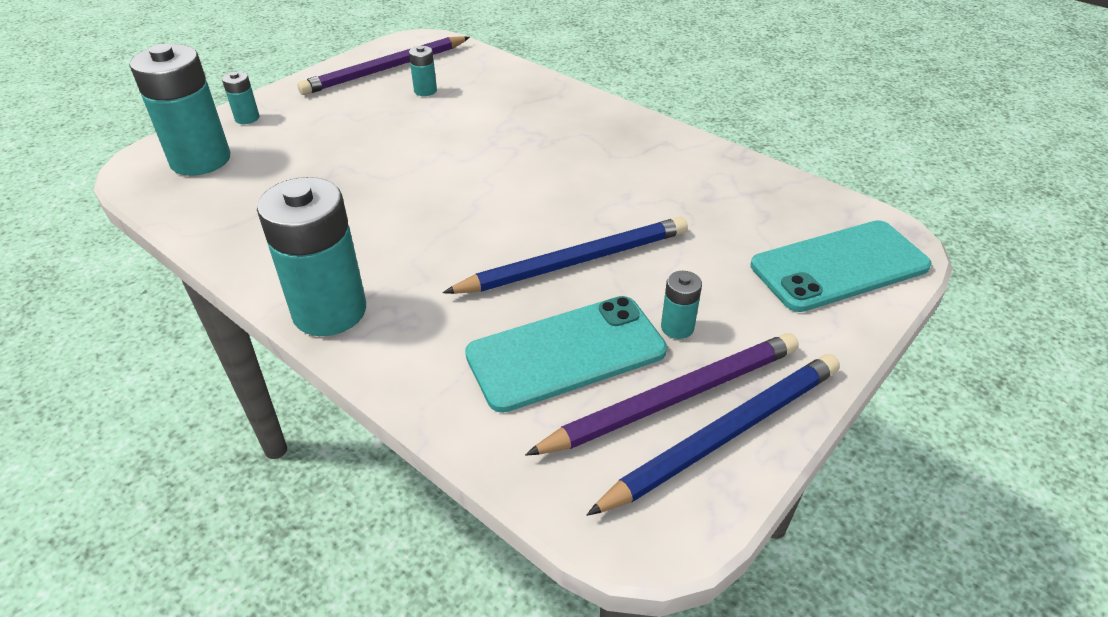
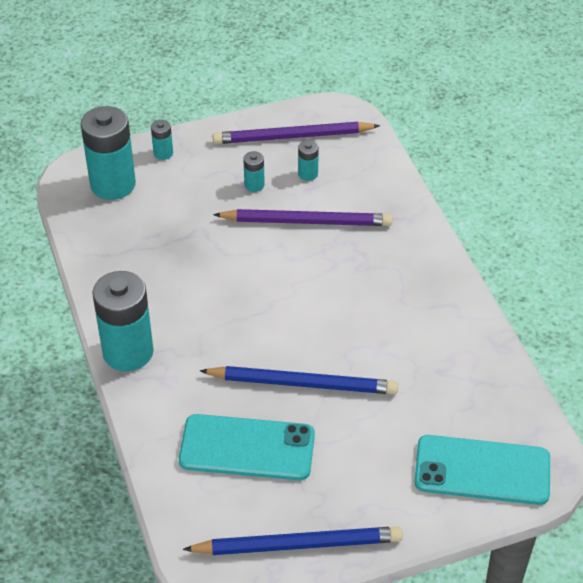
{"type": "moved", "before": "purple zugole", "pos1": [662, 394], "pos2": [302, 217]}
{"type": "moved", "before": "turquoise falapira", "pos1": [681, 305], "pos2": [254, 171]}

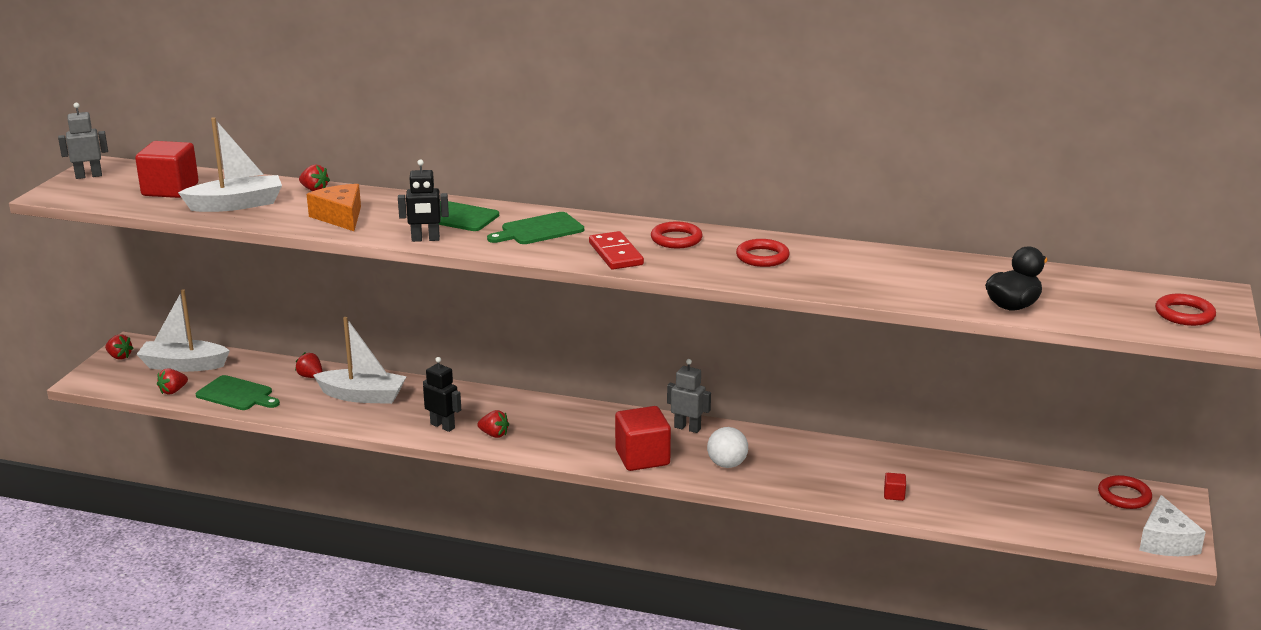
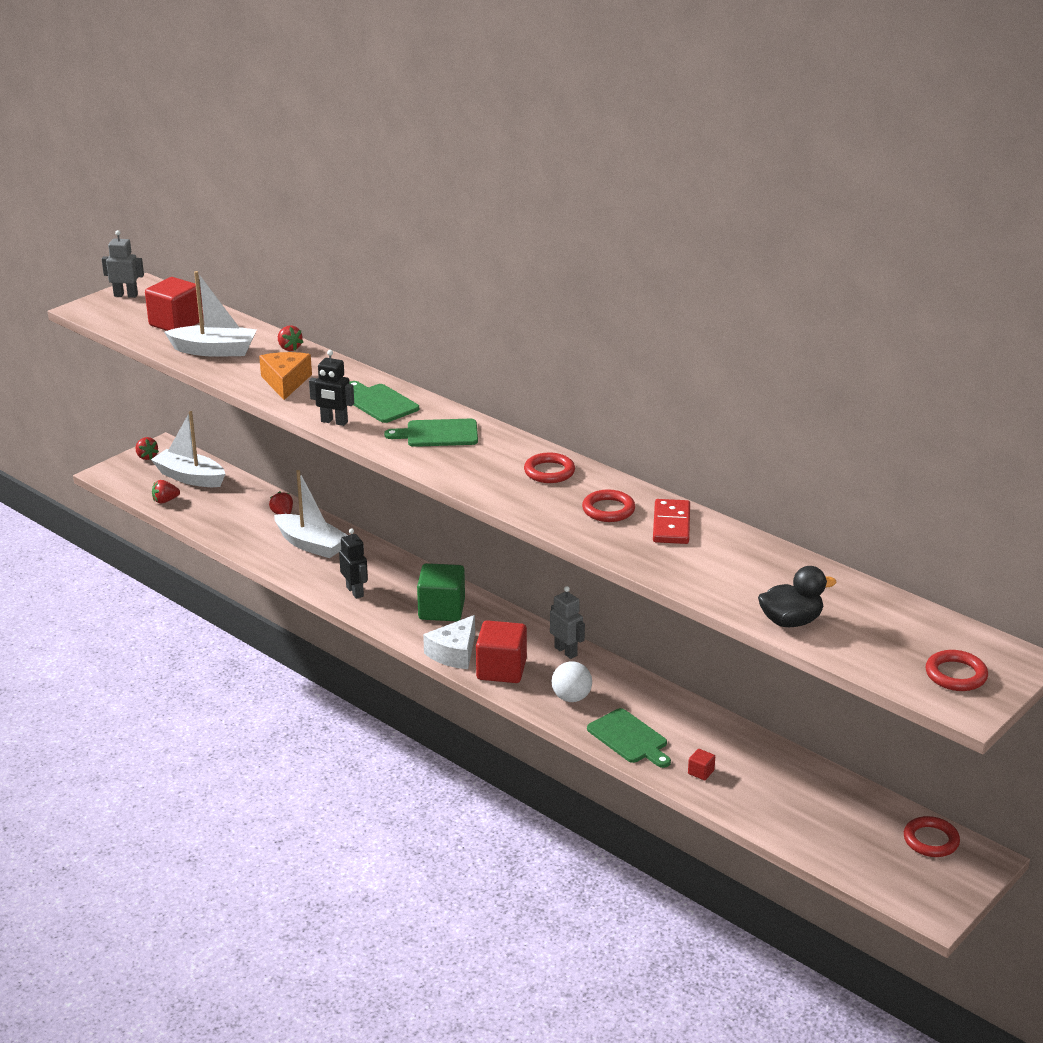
{"type": "removed", "before": "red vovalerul", "pos1": [493, 424]}
{"type": "added", "after": "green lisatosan", "pos2": [441, 592]}
{"type": "moved", "before": "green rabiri", "pos1": [238, 392], "pos2": [629, 738]}
{"type": "moved", "before": "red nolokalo", "pos1": [616, 250], "pos2": [671, 521]}
{"type": "moved", "before": "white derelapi", "pos1": [1172, 525], "pos2": [449, 642]}

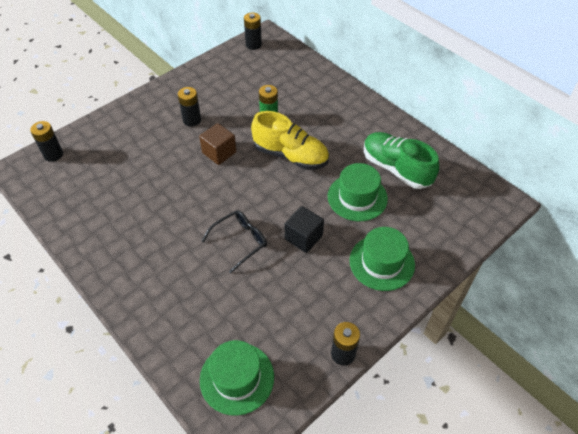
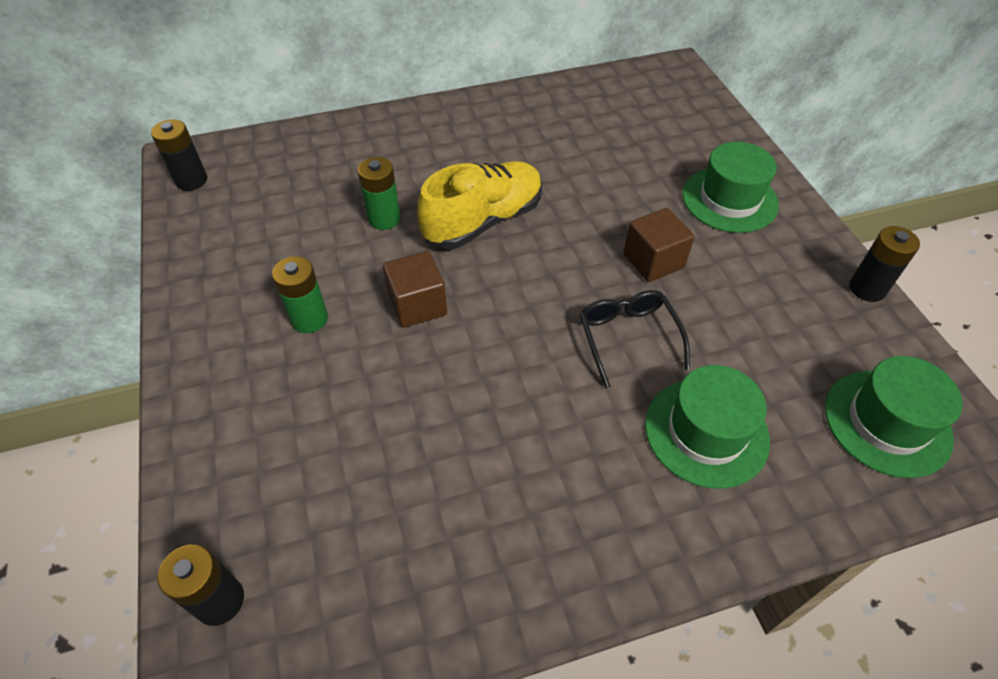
{"type": "removed", "before": "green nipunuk", "pos1": [401, 160]}
{"type": "moved", "before": "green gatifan", "pos1": [358, 192], "pos2": [707, 427]}
{"type": "recoloured", "before": "black falapira", "after": "green falapira", "pos1": [189, 107], "pos2": [300, 294]}
{"type": "recoloured", "before": "black lisatosan", "after": "brown lisatosan", "pos1": [304, 229], "pos2": [659, 245]}

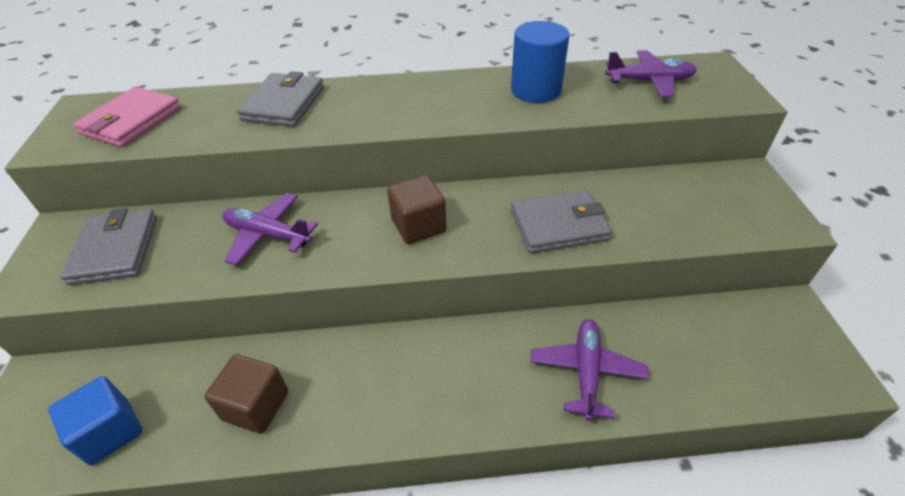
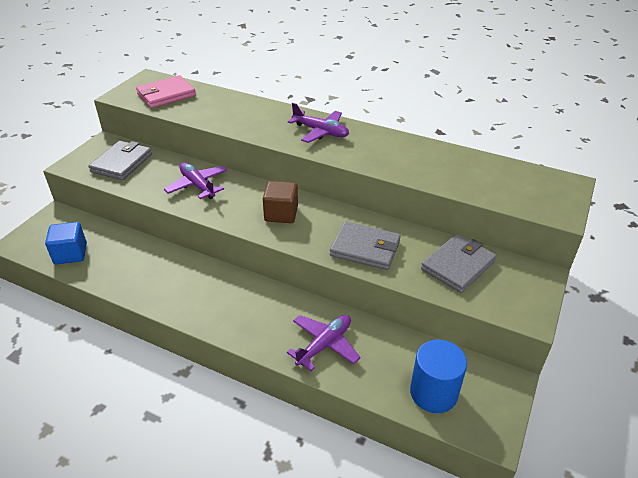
{"type": "removed", "before": "brown lisatosan", "pos1": [246, 394]}
{"type": "moved", "before": "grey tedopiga", "pos1": [280, 99], "pos2": [459, 263]}
{"type": "moved", "before": "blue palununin", "pos1": [540, 62], "pos2": [438, 376]}
{"type": "moved", "before": "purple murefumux", "pos1": [651, 73], "pos2": [318, 123]}

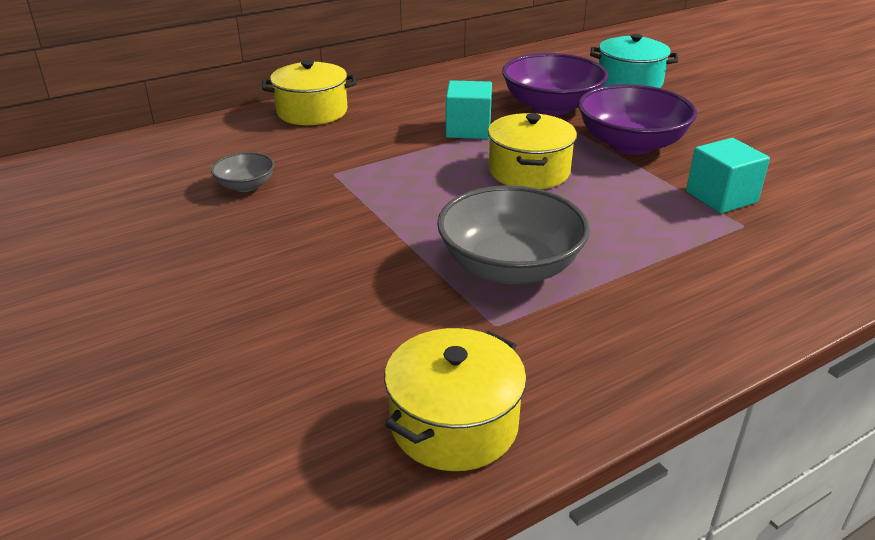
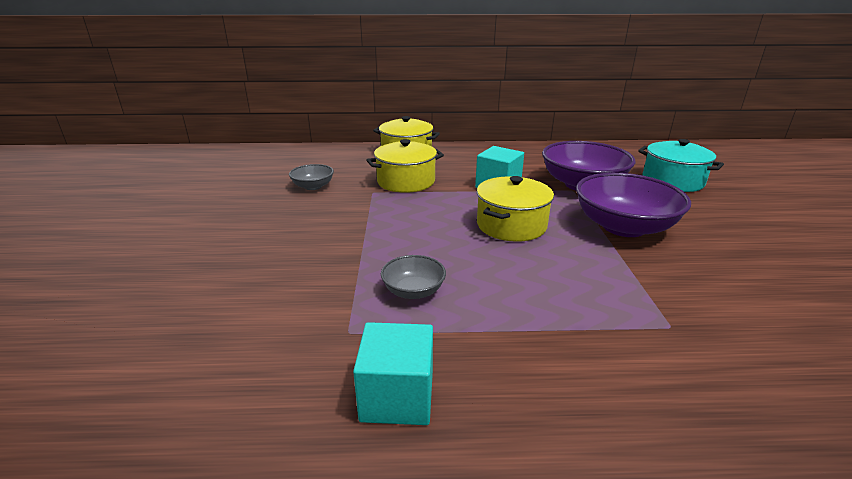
{"type": "moved", "before": "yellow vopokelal", "pos1": [455, 399], "pos2": [405, 166]}
{"type": "moved", "before": "turquoise lisatosan", "pos1": [728, 175], "pos2": [393, 373]}
{"type": "resized", "before": "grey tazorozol", "pos1": [513, 234], "pos2": [413, 277], "scale": 0.5}

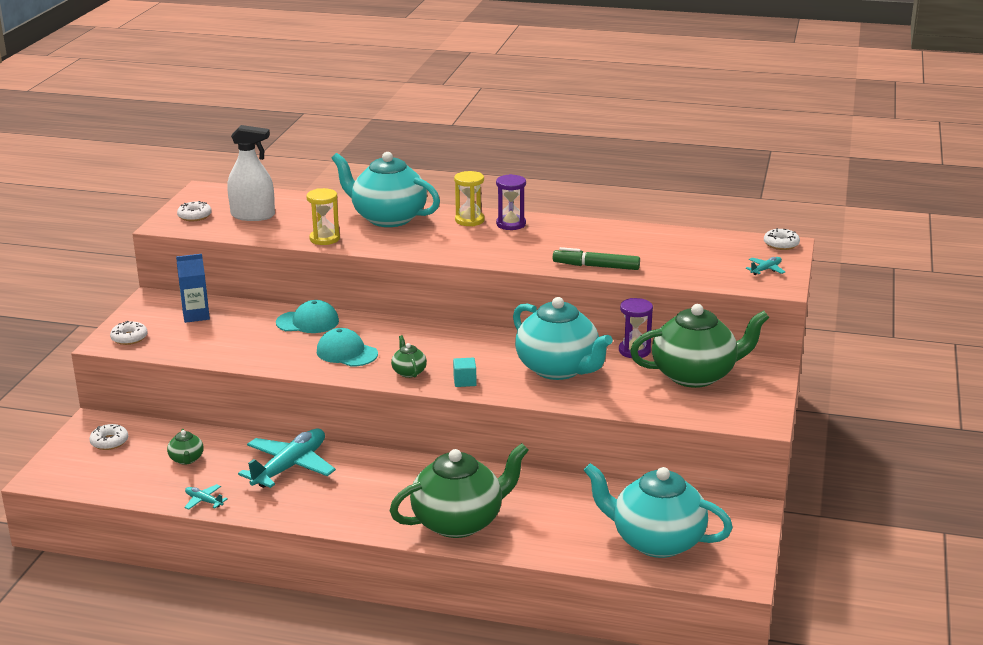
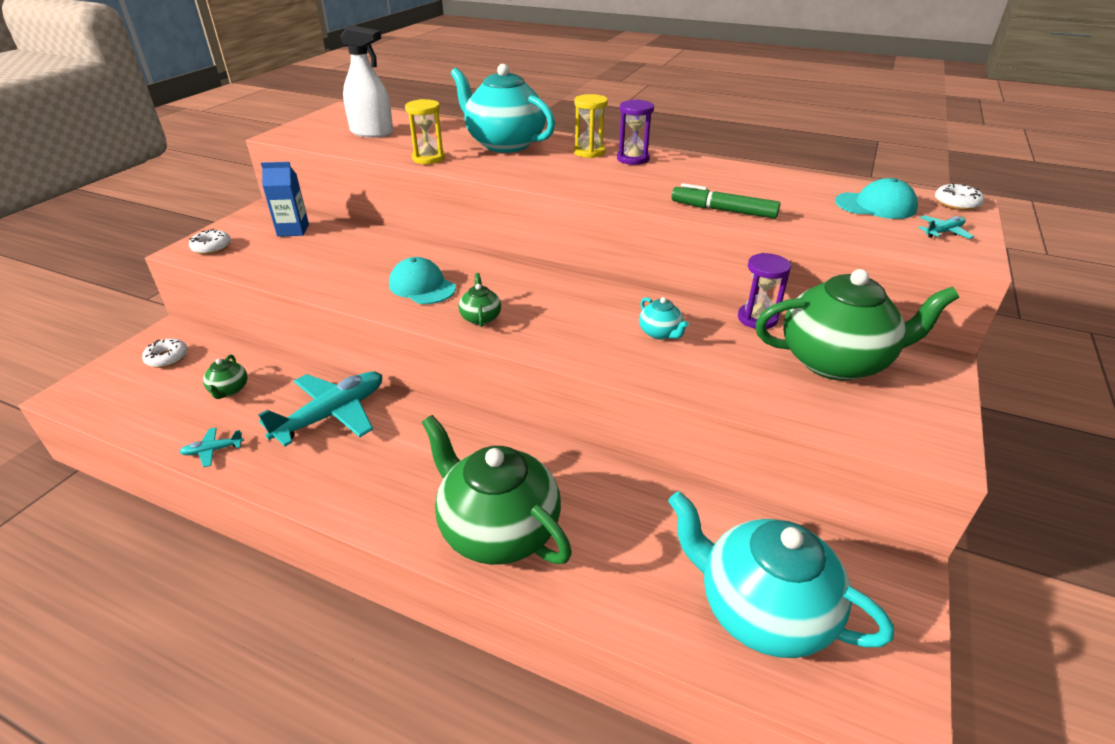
{"type": "removed", "before": "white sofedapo", "pos1": [194, 211]}
{"type": "removed", "before": "turquoise lisatosan", "pos1": [465, 372]}
{"type": "moved", "before": "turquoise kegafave", "pos1": [307, 316], "pos2": [876, 198]}
{"type": "turned", "before": "turquoise murefumux", "pos1": [206, 497], "pos2": [211, 447], "turn": -60}
{"type": "turned", "before": "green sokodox", "pos1": [459, 490], "pos2": [497, 490], "turn": -120}
{"type": "resized", "before": "turquoise sokodox", "pos1": [563, 338], "pos2": [664, 318], "scale": 0.42}

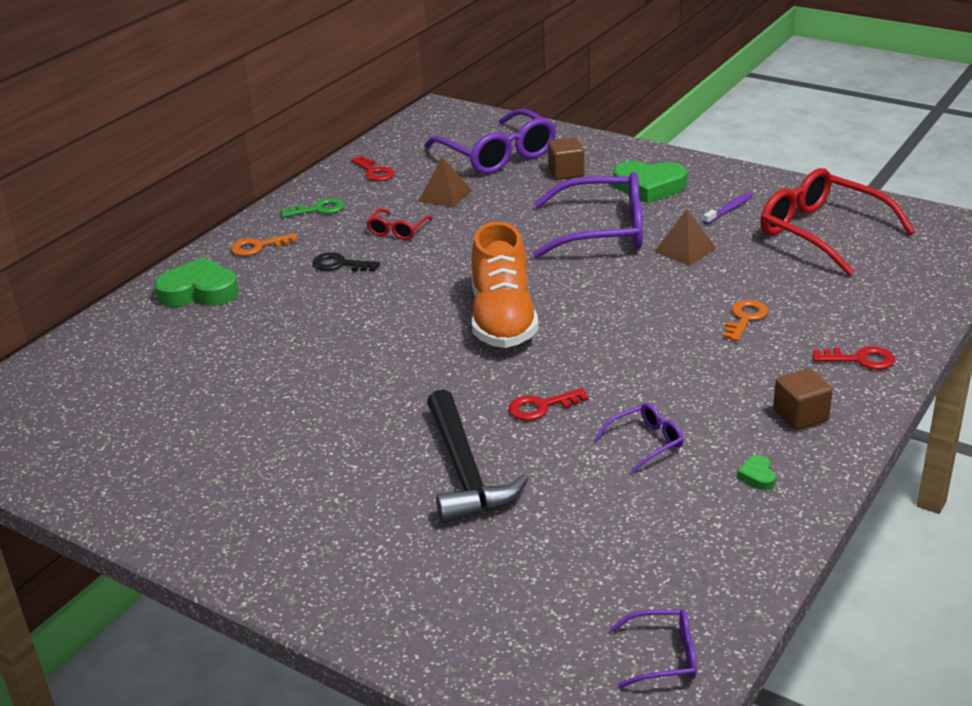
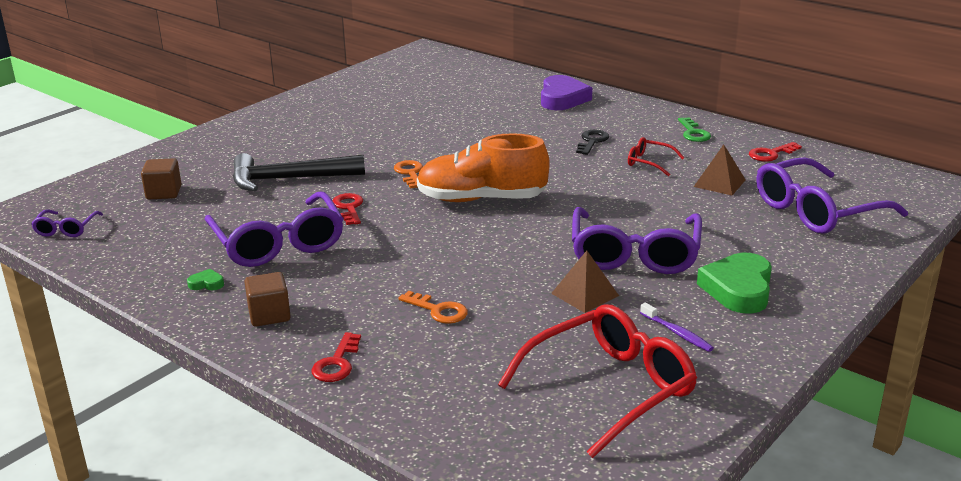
{"type": "moved", "before": "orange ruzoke", "pos1": [264, 244], "pos2": [408, 174]}
{"type": "moved", "before": "brown lisatosan", "pos1": [566, 159], "pos2": [161, 178]}
{"type": "recoloured", "before": "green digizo", "after": "purple digizo", "pos1": [196, 282], "pos2": [566, 92]}
{"type": "resized", "before": "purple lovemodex", "pos1": [639, 438], "pos2": [274, 229], "scale": 2.15}

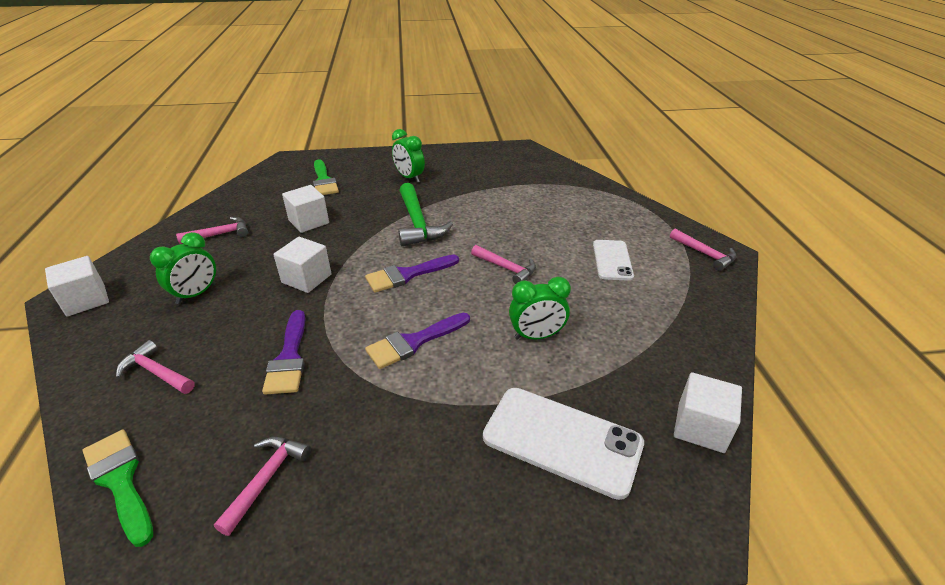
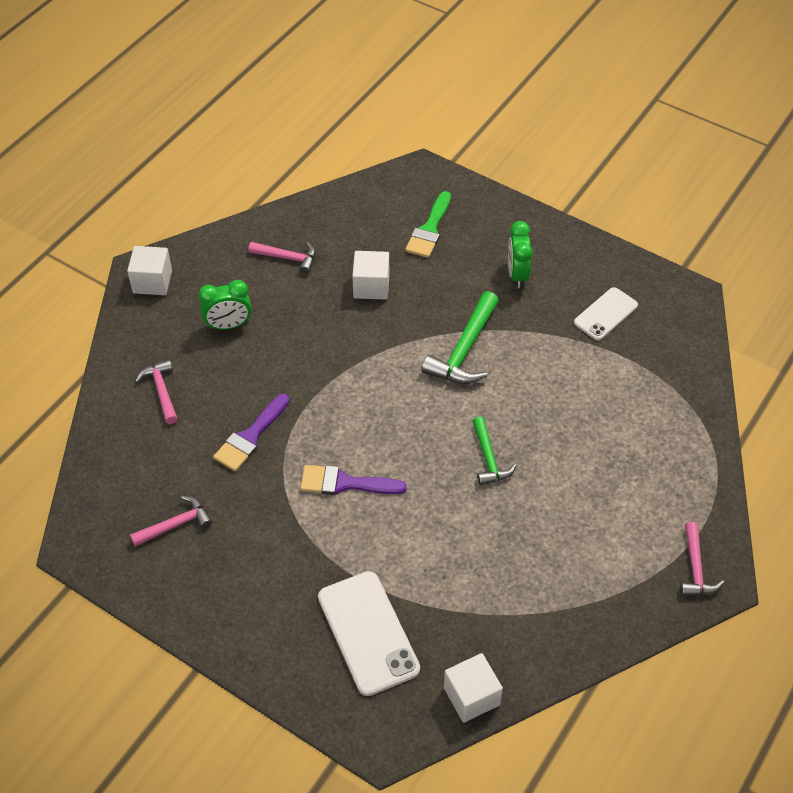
{"type": "removed", "before": "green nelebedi", "pos1": [118, 488]}
{"type": "removed", "before": "white lisatosan", "pos1": [302, 265]}
{"type": "removed", "before": "purple nelebedi", "pos1": [412, 274]}
{"type": "removed", "before": "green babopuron", "pos1": [540, 308]}
{"type": "moved", "before": "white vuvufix", "pos1": [613, 260], "pos2": [606, 313]}
{"type": "recoloured", "before": "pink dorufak", "after": "green dorufak", "pos1": [503, 264], "pos2": [494, 450]}

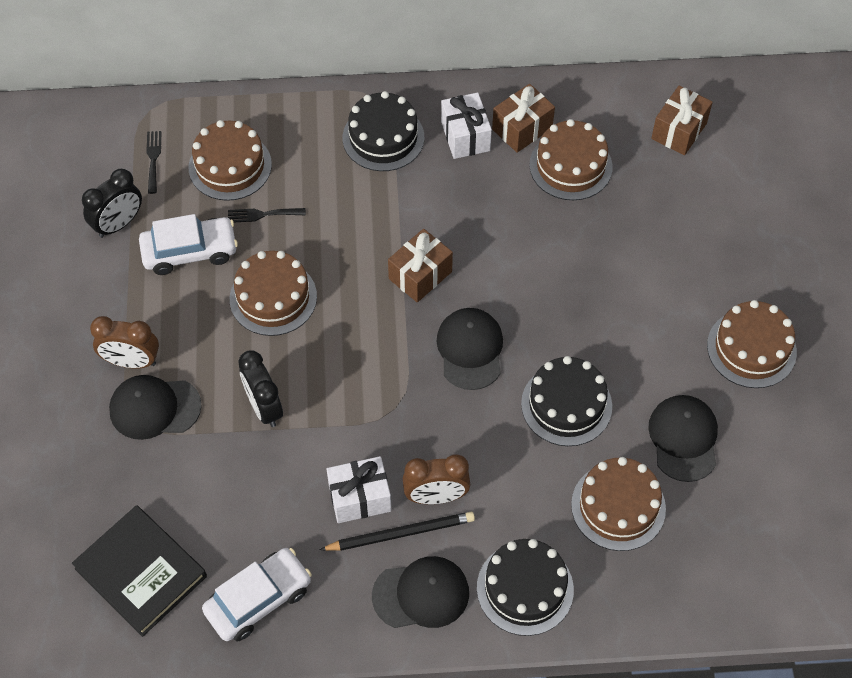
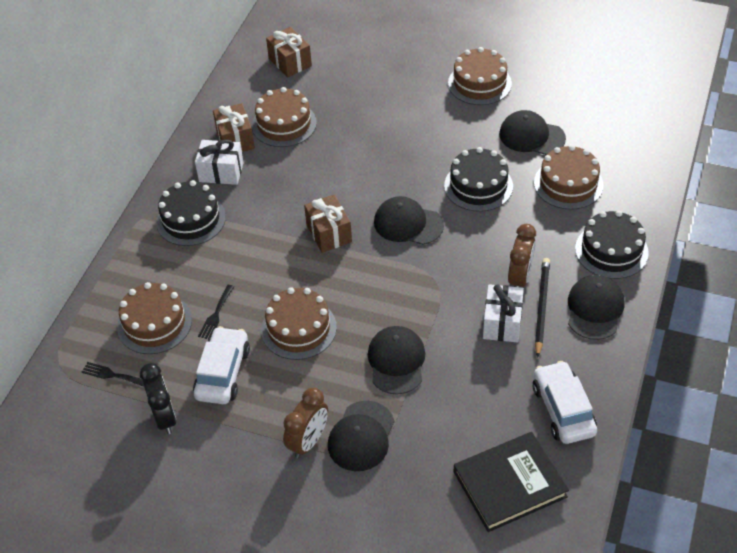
{"type": "replaced", "before": "black babopuron", "after": "black kegafave", "pos1": [260, 389], "pos2": [396, 360]}

